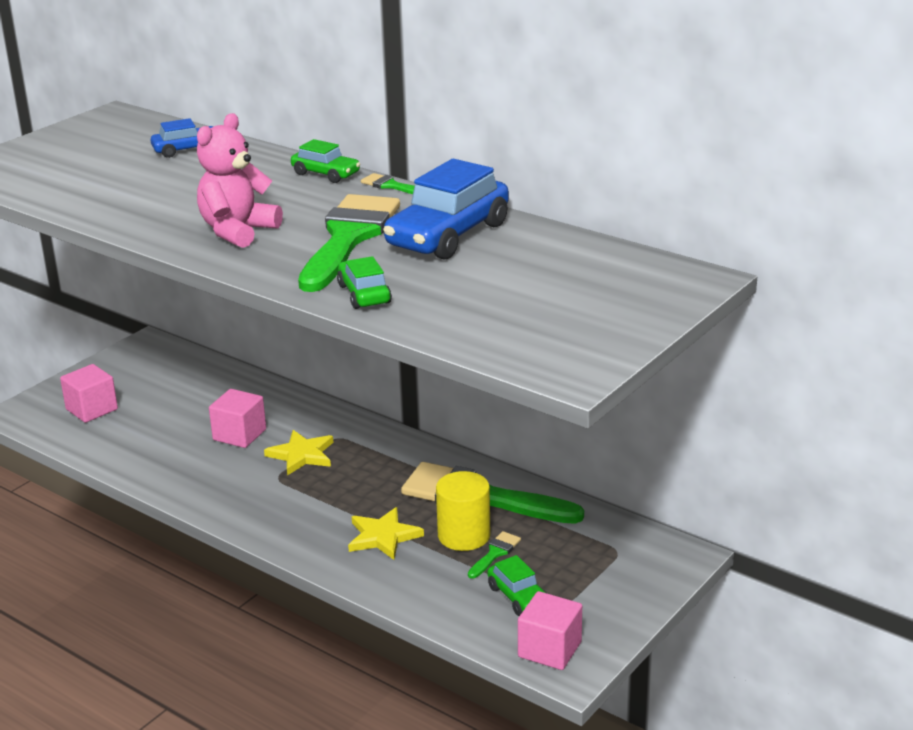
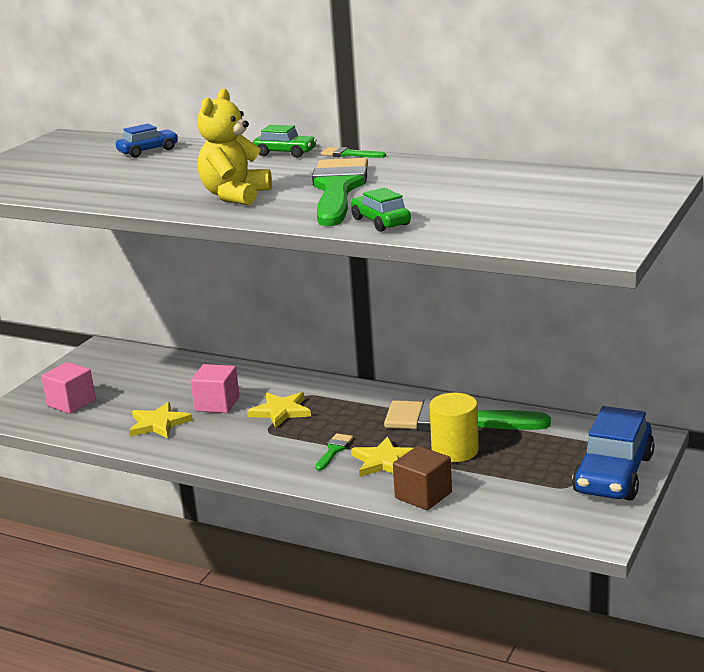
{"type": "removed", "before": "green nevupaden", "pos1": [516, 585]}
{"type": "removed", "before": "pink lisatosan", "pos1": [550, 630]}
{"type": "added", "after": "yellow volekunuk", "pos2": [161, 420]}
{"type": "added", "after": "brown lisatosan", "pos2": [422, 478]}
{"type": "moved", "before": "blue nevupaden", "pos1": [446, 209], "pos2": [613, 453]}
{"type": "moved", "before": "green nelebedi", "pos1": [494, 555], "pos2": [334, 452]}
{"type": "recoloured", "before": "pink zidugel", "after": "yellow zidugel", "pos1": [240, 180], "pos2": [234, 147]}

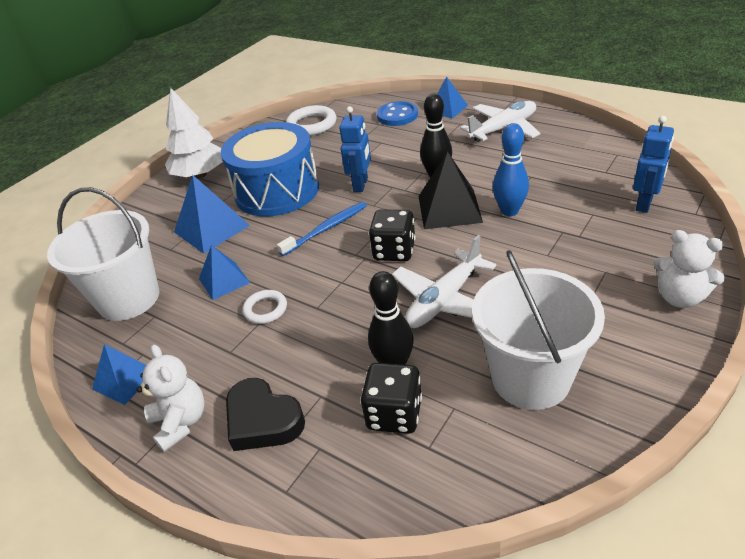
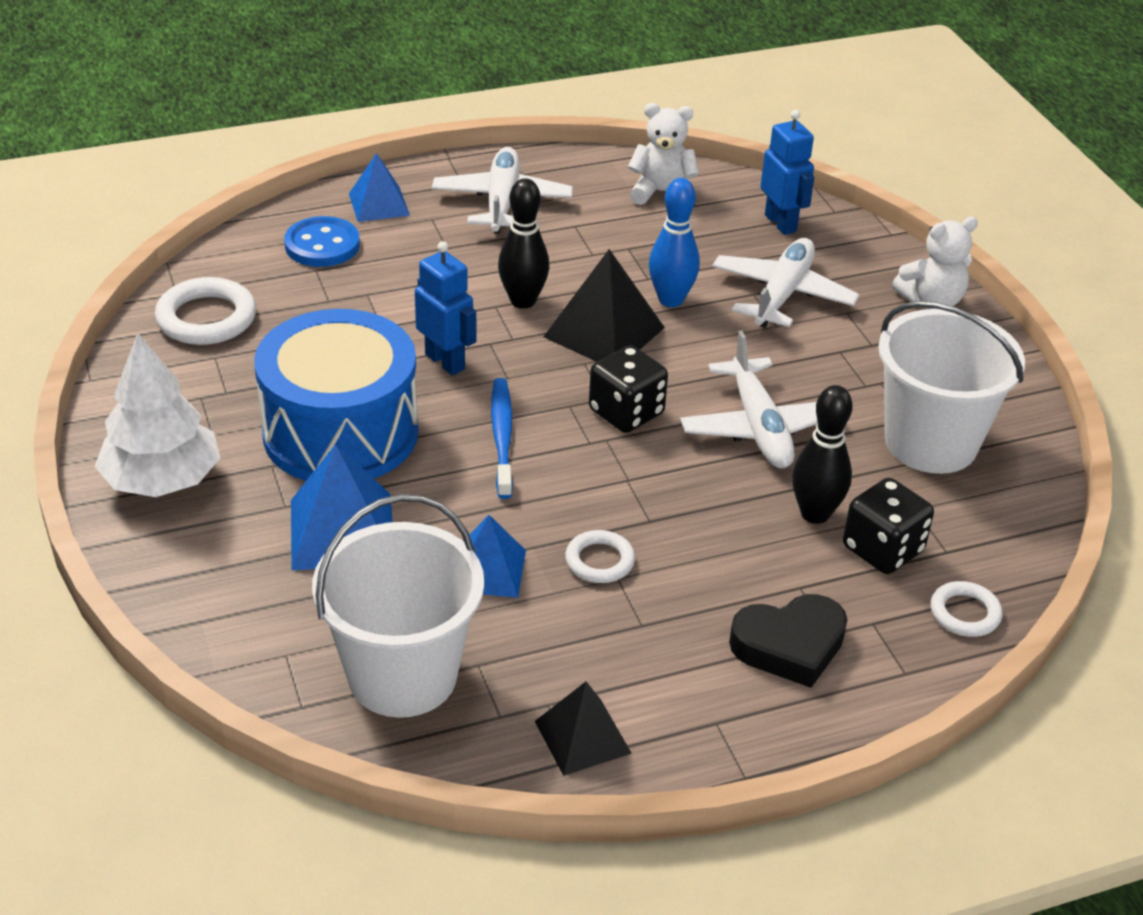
{"type": "added", "after": "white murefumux", "pos2": [785, 283]}
{"type": "added", "after": "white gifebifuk", "pos2": [966, 609]}
{"type": "moved", "before": "white zidugel", "pos1": [171, 398], "pos2": [663, 154]}
{"type": "recoloured", "before": "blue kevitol", "after": "black kevitol", "pos1": [119, 374], "pos2": [583, 729]}

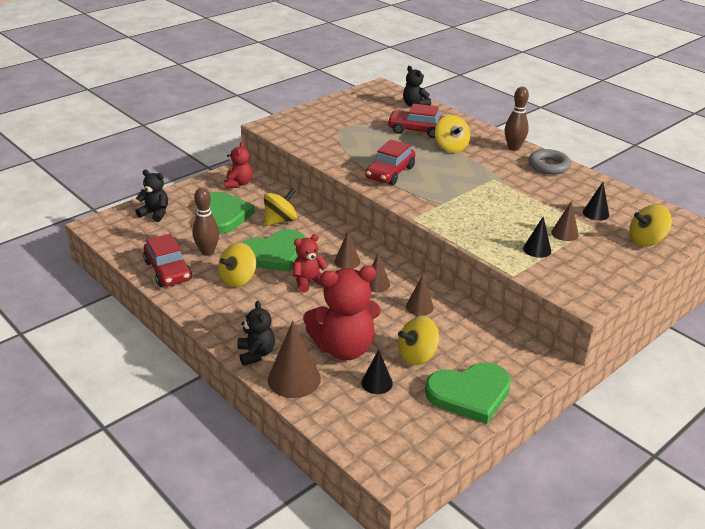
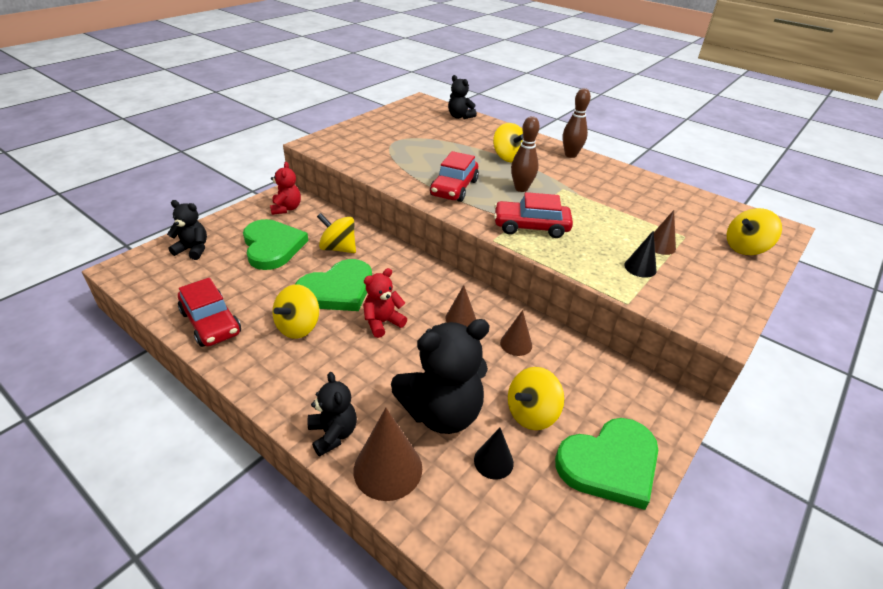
{"type": "removed", "before": "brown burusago", "pos1": [347, 250]}
{"type": "removed", "before": "grey gifebifuk", "pos1": [549, 162]}
{"type": "removed", "before": "black burusago", "pos1": [596, 201]}
{"type": "moved", "before": "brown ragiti", "pos1": [205, 221], "pos2": [525, 154]}
{"type": "moved", "before": "red nevupaden", "pos1": [415, 121], "pos2": [533, 215]}
{"type": "recoloured", "before": "red zidugel", "after": "black zidugel", "pos1": [342, 313], "pos2": [440, 376]}
{"type": "turned", "before": "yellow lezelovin", "pos1": [280, 207], "pos2": [336, 233], "turn": -105}

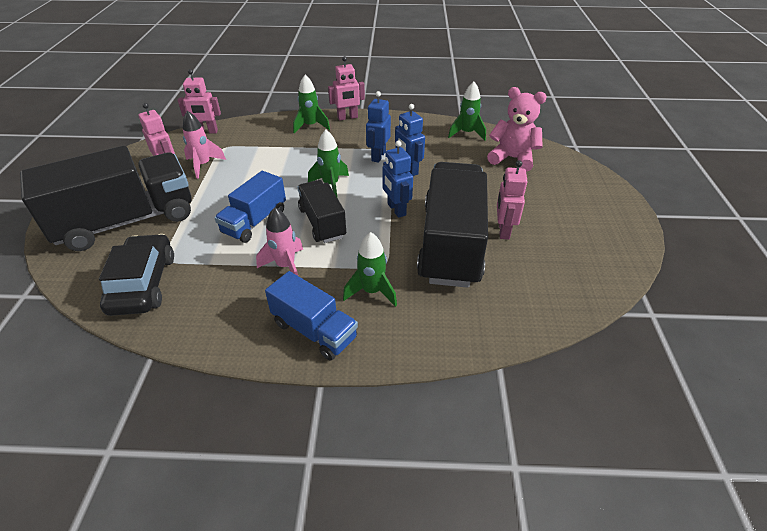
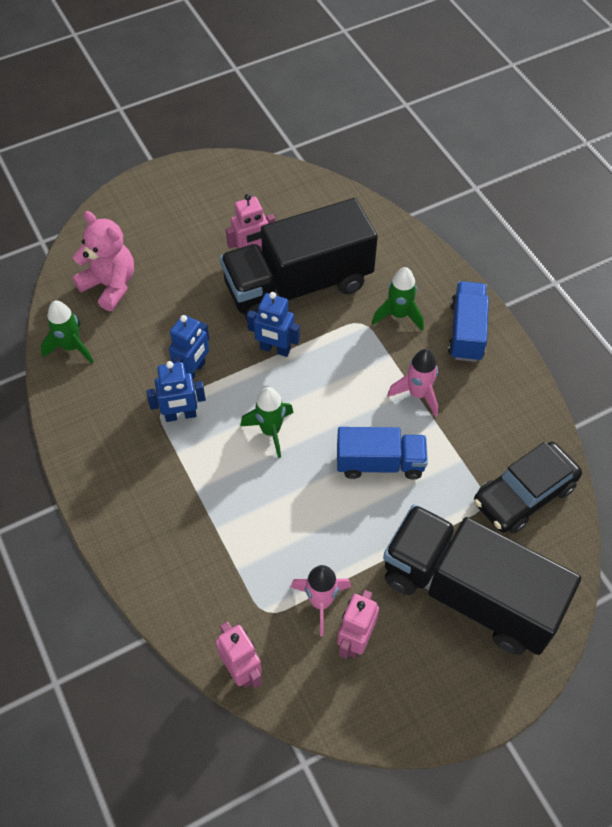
{"type": "removed", "before": "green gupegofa", "pos1": [311, 104]}
{"type": "removed", "before": "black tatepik", "pos1": [321, 211]}
{"type": "removed", "before": "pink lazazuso", "pos1": [346, 88]}
{"type": "turned", "before": "blue lazazuso", "pos1": [398, 179], "pos2": [273, 324], "turn": 75}
{"type": "turned", "before": "pink zidugel", "pos1": [517, 129], "pos2": [103, 261], "turn": 135}

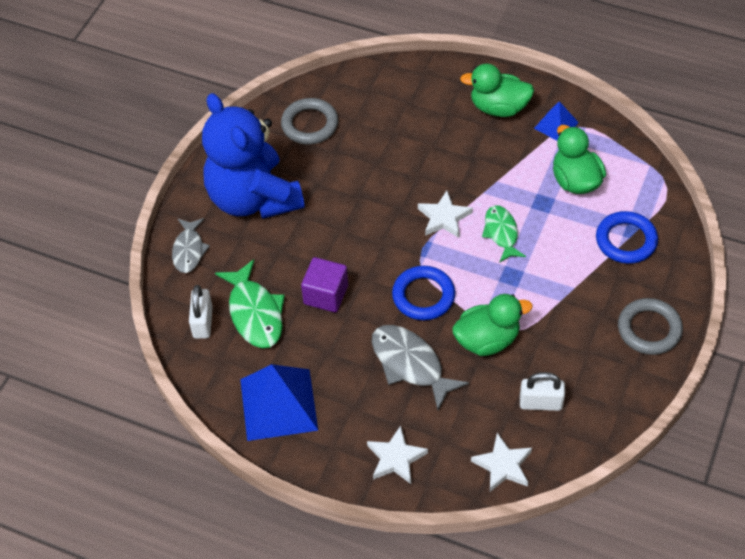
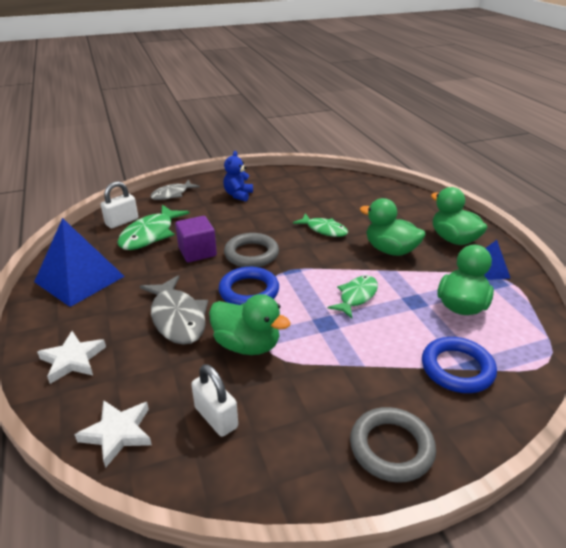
{"type": "removed", "before": "white volekunuk", "pos1": [445, 214]}
{"type": "added", "after": "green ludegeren", "pos2": [320, 225]}
{"type": "added", "after": "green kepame", "pos2": [392, 227]}
{"type": "moved", "before": "grey gifebifuk", "pos1": [310, 121], "pos2": [251, 250]}
{"type": "turned", "before": "grey ludegeren", "pos1": [420, 367], "pos2": [174, 310], "turn": 150}
{"type": "resized", "before": "blue zidugel", "pos1": [253, 156], "pos2": [238, 176], "scale": 0.41}

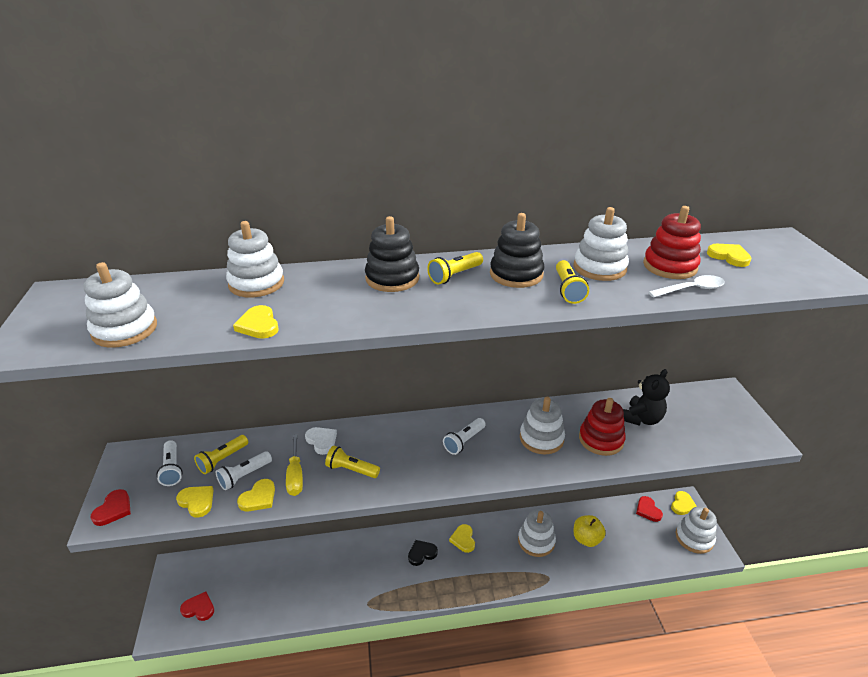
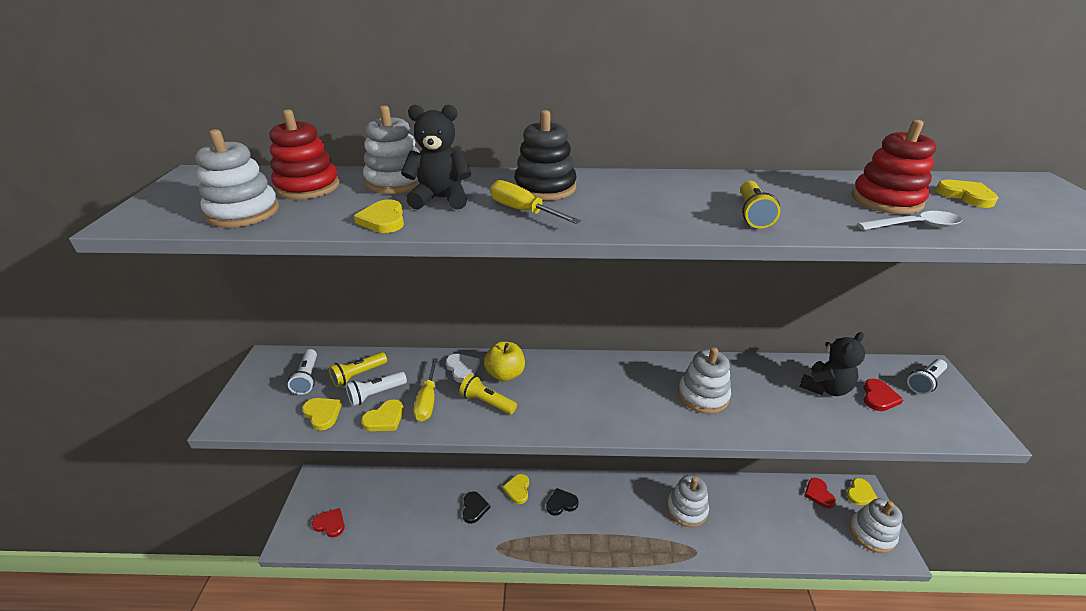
{"type": "removed", "before": "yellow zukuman", "pos1": [455, 268]}
{"type": "removed", "before": "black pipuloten", "pos1": [517, 250]}
{"type": "removed", "before": "white pipuloten", "pos1": [601, 244]}
{"type": "added", "after": "black zidugel", "pos2": [436, 157]}
{"type": "added", "after": "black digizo", "pos2": [476, 507]}
{"type": "added", "after": "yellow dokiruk", "pos2": [535, 202]}
{"type": "moved", "before": "red digizo", "pos1": [110, 507], "pos2": [883, 395]}
{"type": "moved", "before": "white zukuman", "pos1": [464, 436], "pos2": [927, 376]}
{"type": "moved", "before": "yellow digizo", "pos1": [462, 538], "pos2": [516, 489]}
{"type": "moved", "before": "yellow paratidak", "pos1": [590, 531], "pos2": [504, 361]}
{"type": "moved", "before": "red pipuloten", "pos1": [602, 427], "pos2": [304, 154]}

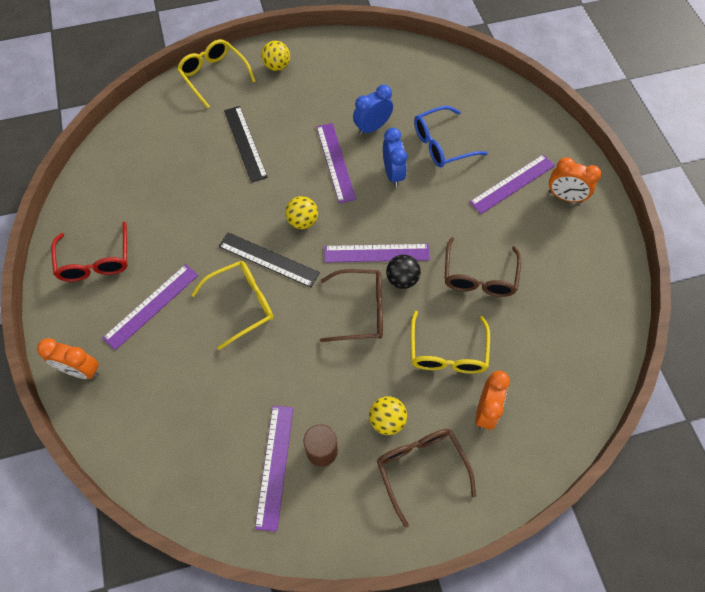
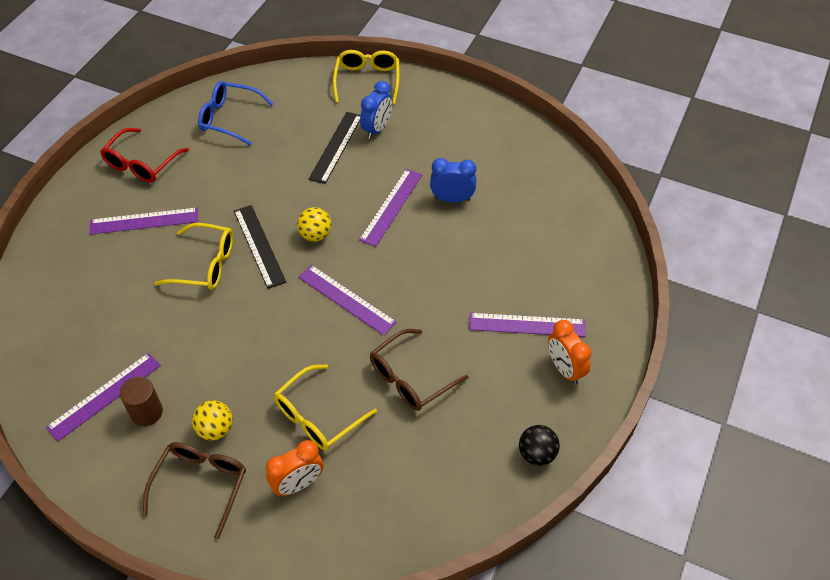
{"type": "removed", "before": "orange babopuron", "pos1": [68, 358]}
{"type": "removed", "before": "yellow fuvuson", "pos1": [275, 56]}
{"type": "removed", "before": "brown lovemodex", "pos1": [351, 305]}
{"type": "moved", "before": "blue babopuron", "pos1": [395, 157], "pos2": [376, 110]}
{"type": "moved", "before": "black fuvuson", "pos1": [403, 272], "pos2": [539, 445]}
{"type": "moved", "before": "blue lovemodex", "pos1": [451, 137], "pos2": [235, 113]}

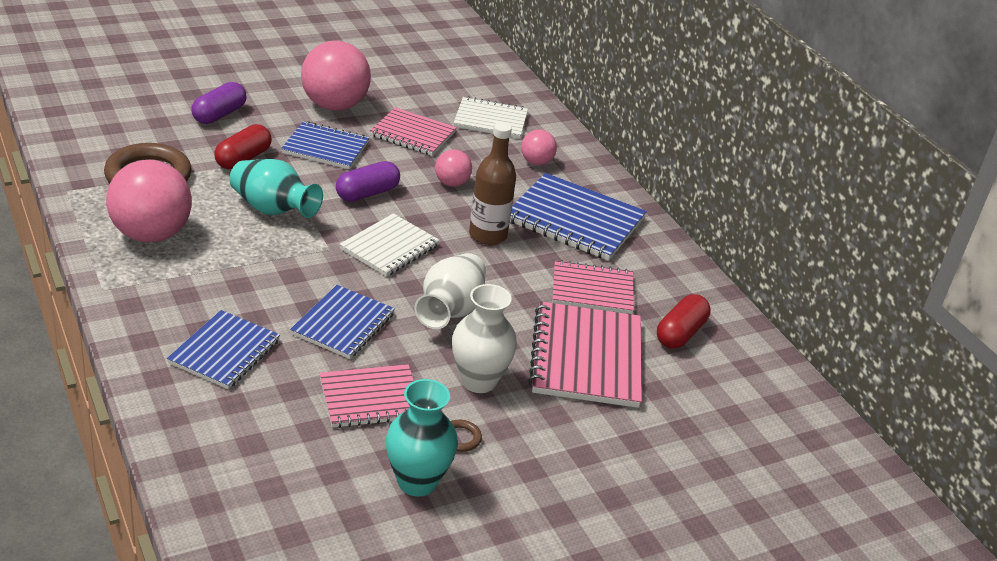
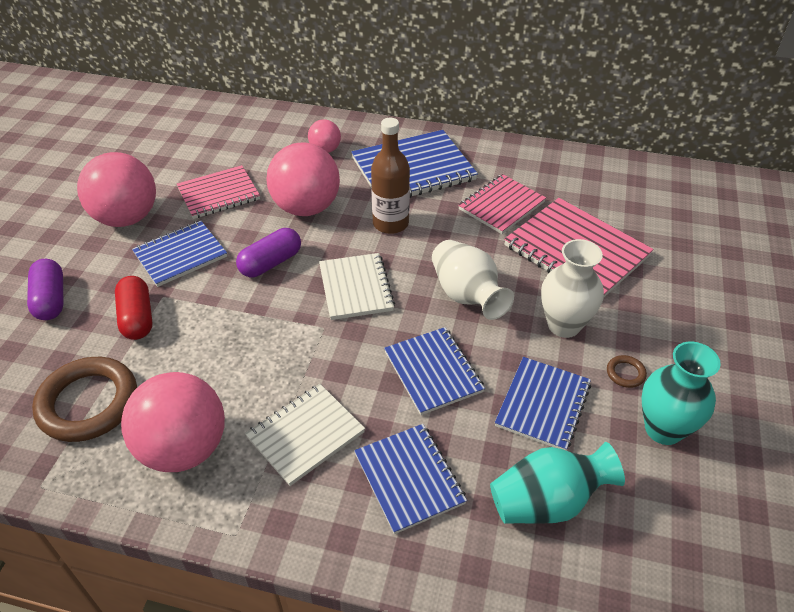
{"type": "removed", "before": "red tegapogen", "pos1": [684, 321]}
{"type": "moved", "before": "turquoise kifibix", "pos1": [276, 188], "pos2": [557, 483]}
{"type": "moved", "before": "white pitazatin", "pos1": [491, 117], "pos2": [305, 435]}
{"type": "recoloured", "before": "pink pitazatin", "after": "blue pitazatin", "pos1": [366, 396], "pos2": [543, 403]}
{"type": "turned", "before": "purple tegapogen", "pos1": [368, 181], "pos2": [268, 252], "turn": 45}
{"type": "resized", "before": "pink fuvuson", "pos1": [453, 168], "pos2": [303, 179], "scale": 1.98}

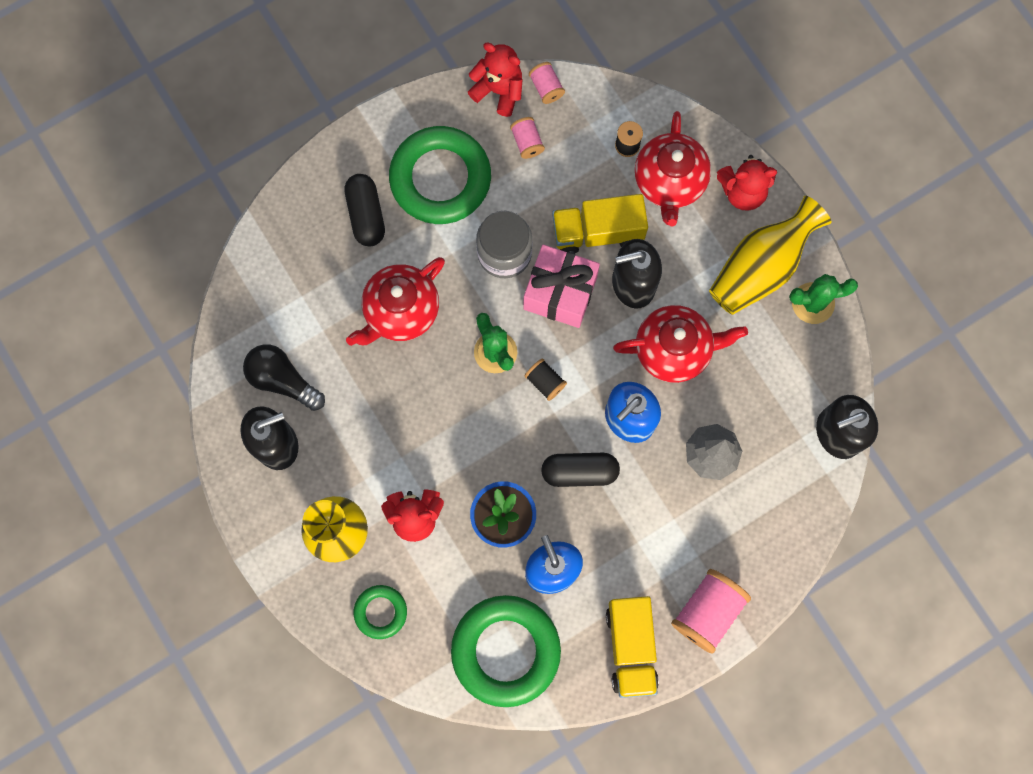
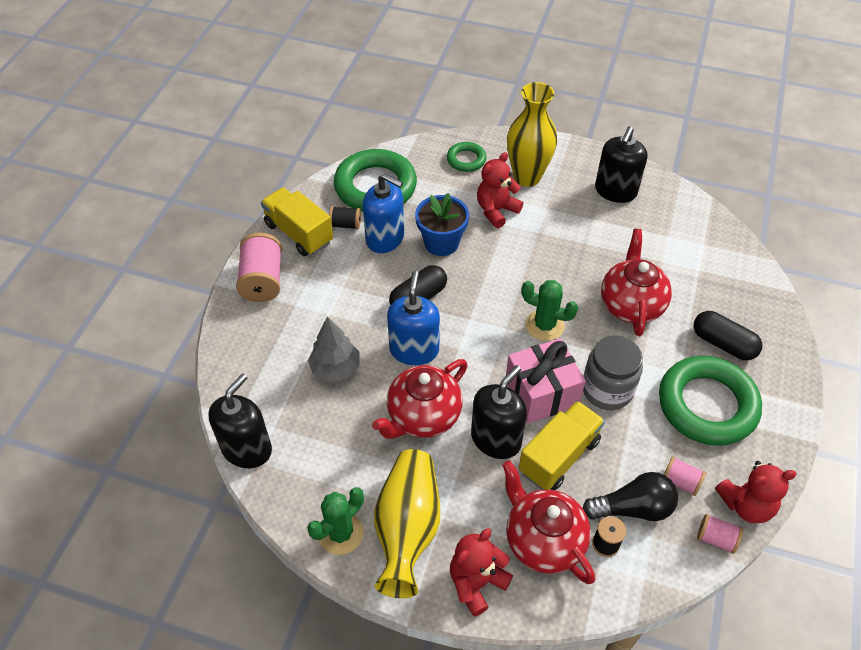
{"type": "moved", "before": "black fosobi", "pos1": [284, 377], "pos2": [630, 496]}
{"type": "moved", "before": "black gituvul", "pos1": [546, 380], "pos2": [345, 218]}

